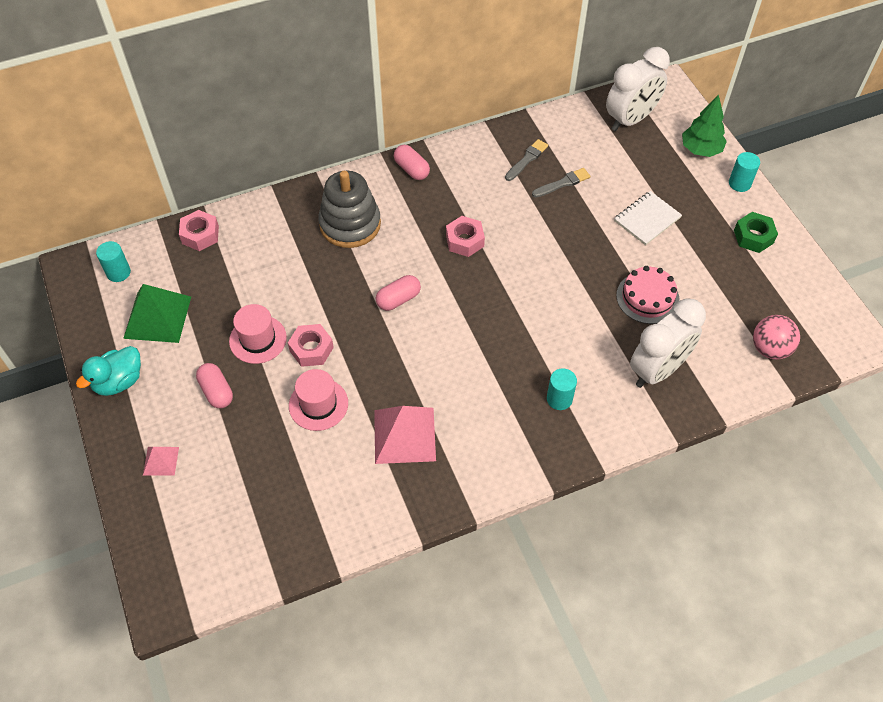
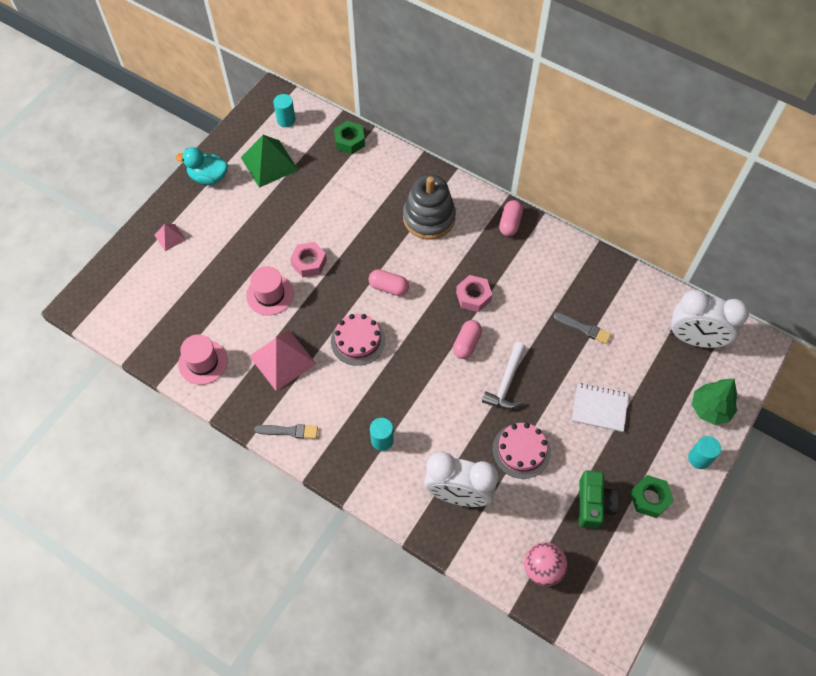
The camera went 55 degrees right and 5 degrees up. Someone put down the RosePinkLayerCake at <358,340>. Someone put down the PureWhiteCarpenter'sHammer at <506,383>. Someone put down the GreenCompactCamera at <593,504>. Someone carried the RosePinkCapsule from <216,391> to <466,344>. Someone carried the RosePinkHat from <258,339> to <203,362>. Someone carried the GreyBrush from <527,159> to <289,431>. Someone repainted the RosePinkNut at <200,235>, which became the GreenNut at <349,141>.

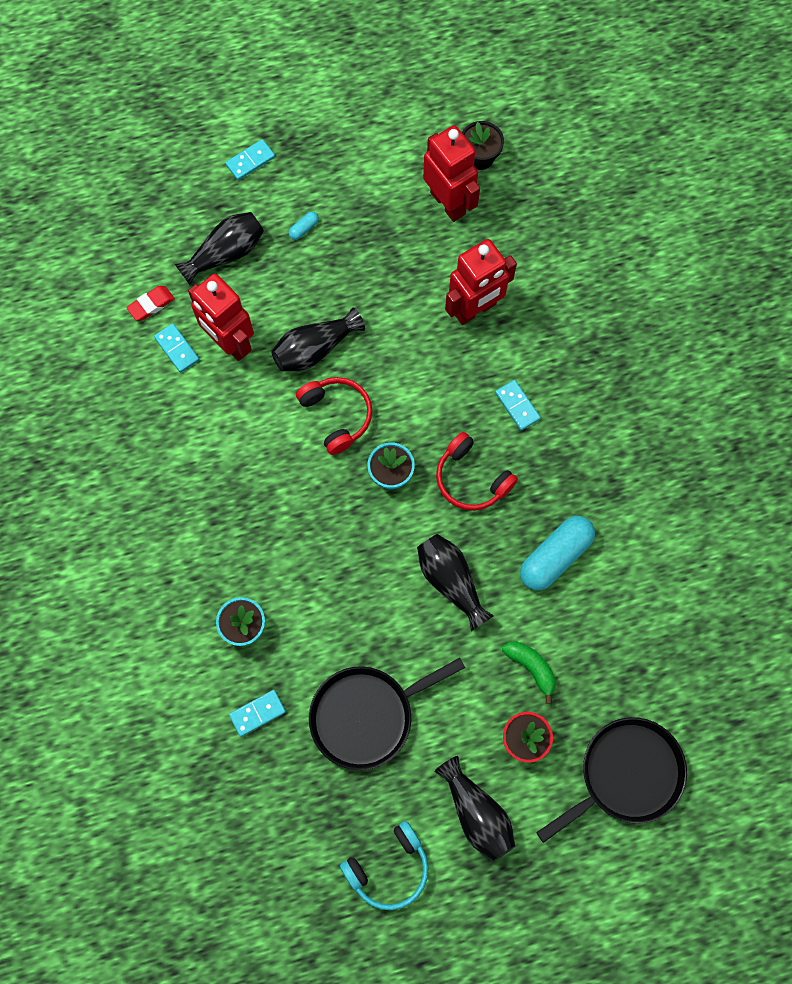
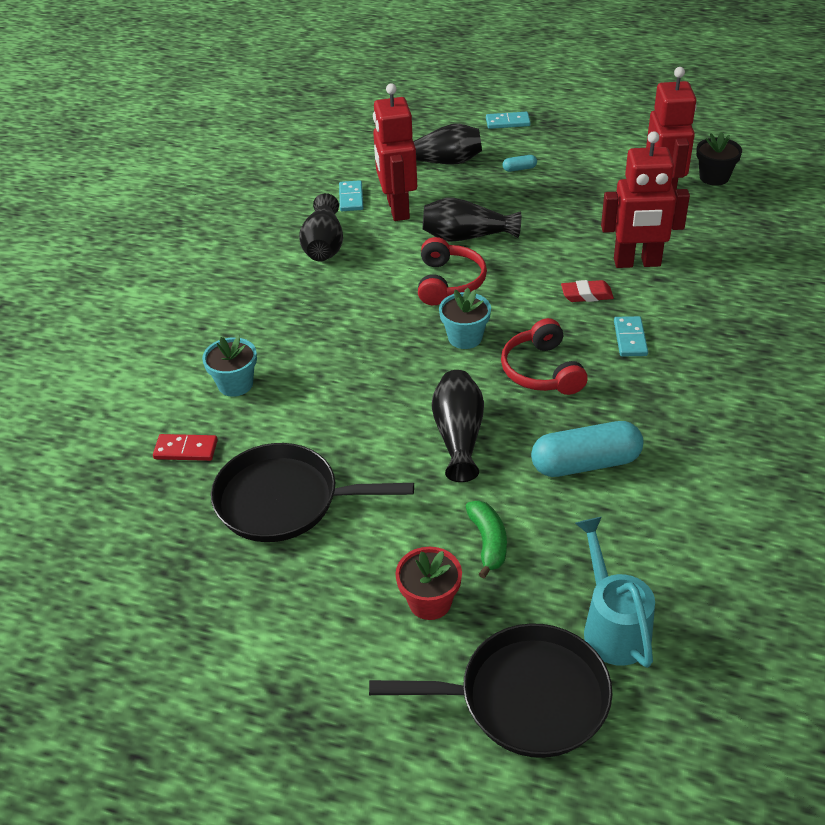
The camera went 35 degrees right and 30 degrees down. Someone took away the TealHeadset at <389,868>. Someone put down the TealSprinklingCan at <613,626>. Someone carried the CrimsonEraser from <151,305> to <586,295>. Someone carried the BlackTallVase from <476,813> to <324,245>. Someone repainted the TealDominoTile at <257,713>, which became the CrimsonDominoTile at <186,450>.

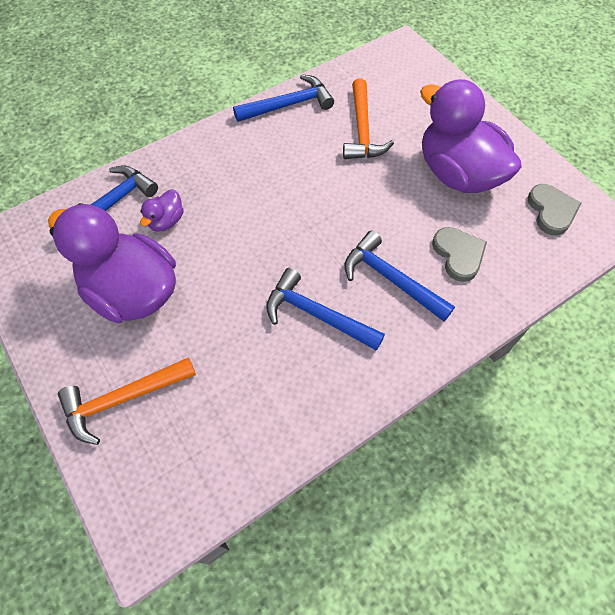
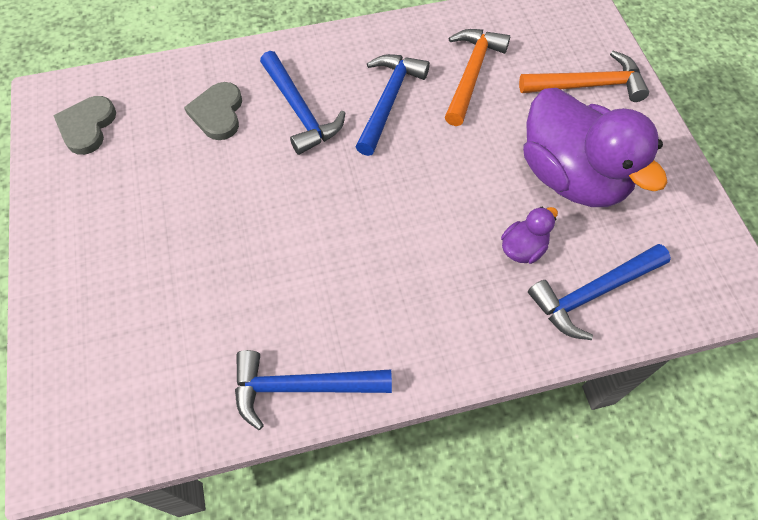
The camera went 160 degrees left and 0 degrees up. Someone took away the PurpleRubberDuck at <457,173>. Someone carried the OrangeCarpenter'sHammer from <362,130> to <471,74>. Someone rotated the RoyalBlueCarpenter'sHammer at <317,315> by 120 degrees counterclockwise.

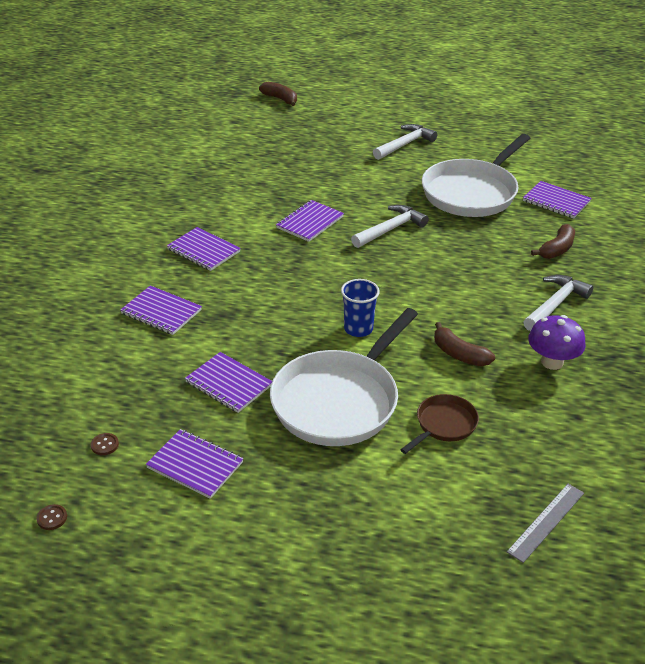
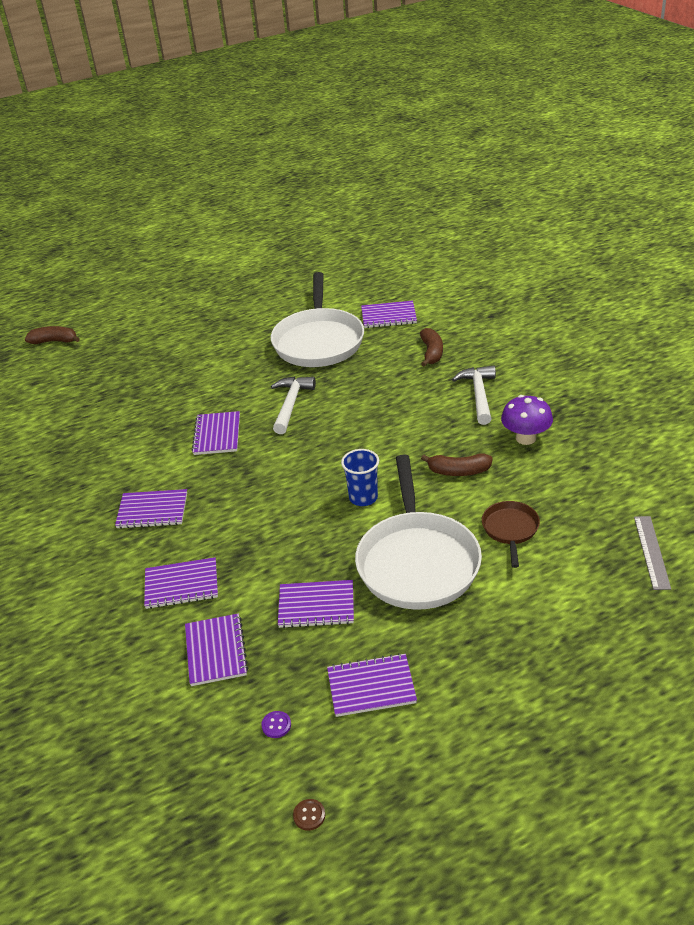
The camera went 35 degrees left and 0 degrees up. Someone took away the PureWhiteCarpenter'sHammer at <404,144>. Someone put down the PurpleNotepad at <216,651>. Someone repainted the BrownButton at <105,445>, which became the PurpleButton at <276,725>.

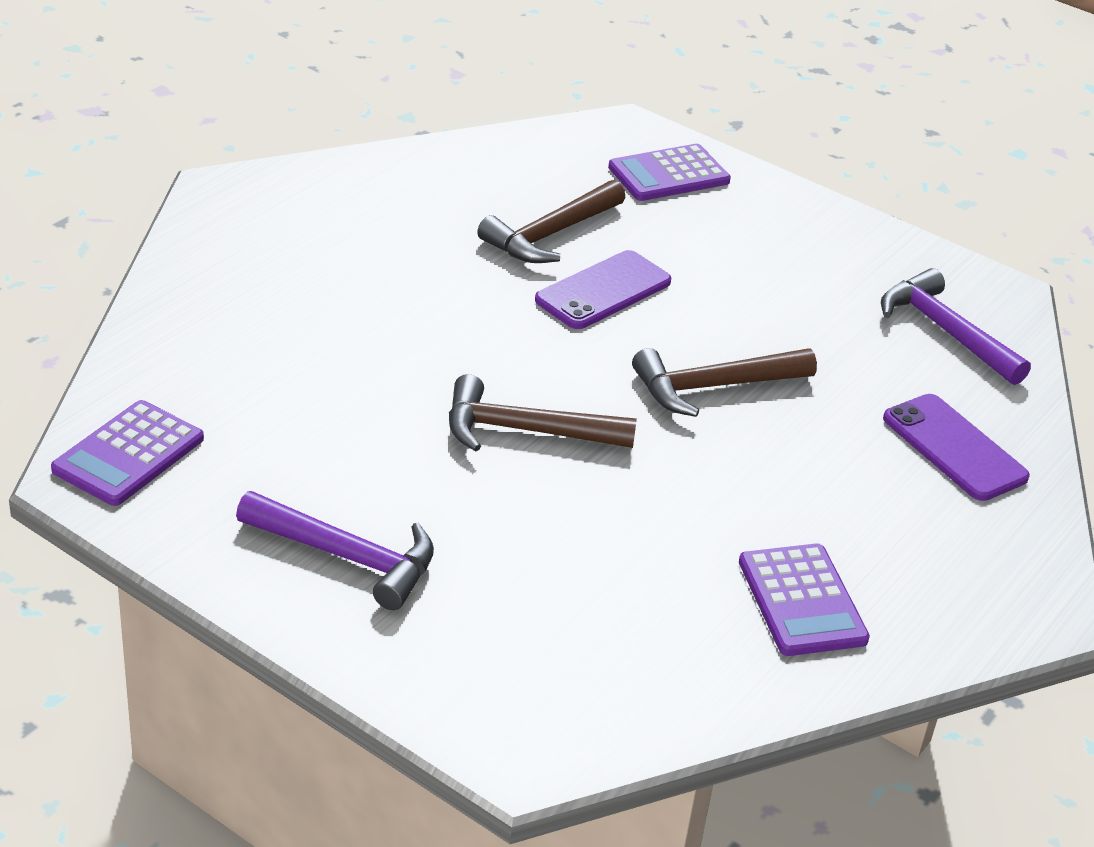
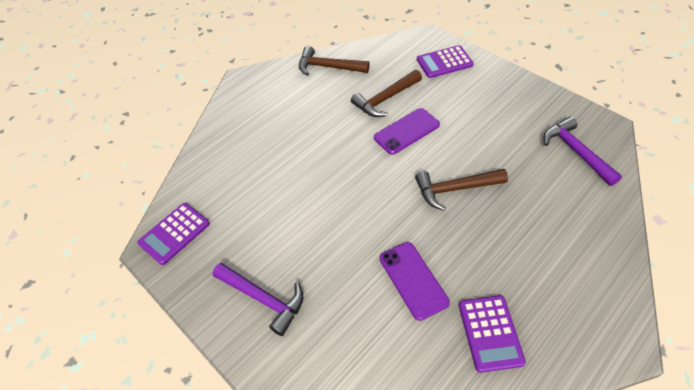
The camera went 15 degrees right and 15 degrees up. Someone carried the BrownCarpenter'sHammer from <525,431> to <328,67>. Someone carried the PurpleSmartphone from <954,448> to <413,280>.

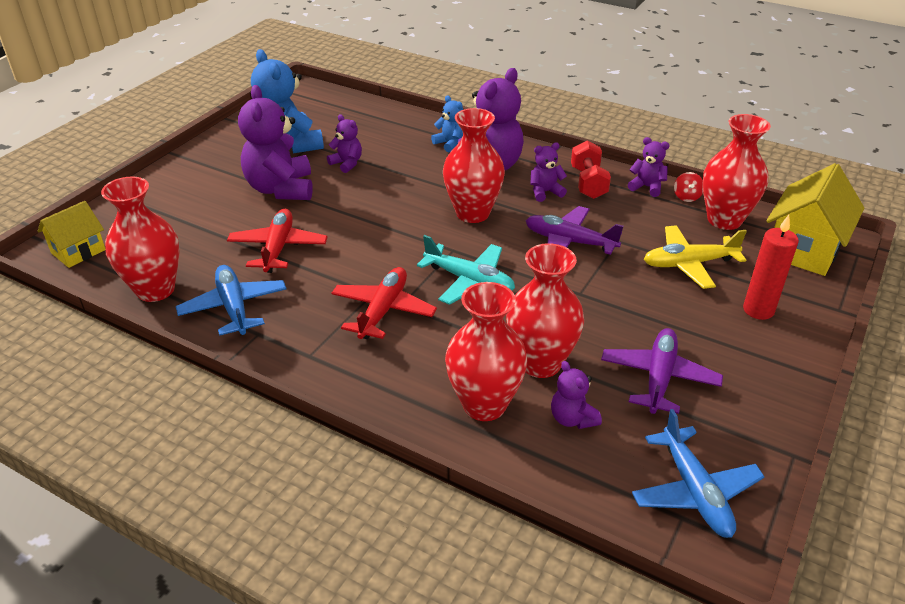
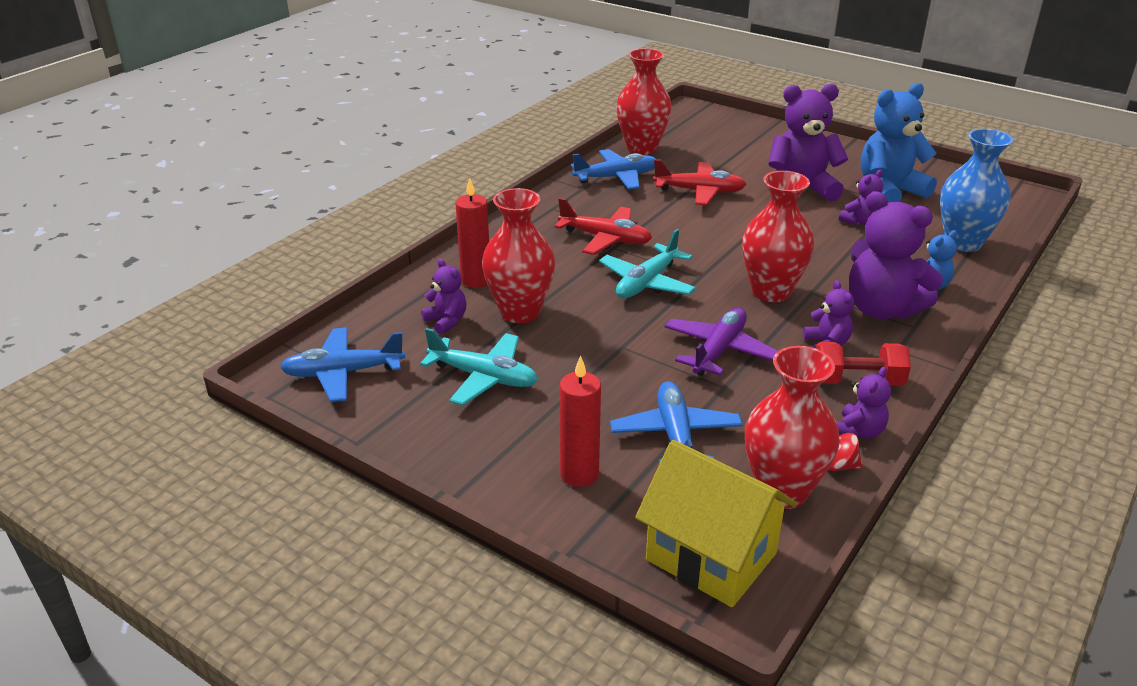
The camera went 95 degrees right and 5 degrees down. Someone took away the YellowCottage at <78,251>. Someone put down the RoyalBlueTallVase at <963,243>. Someone swapped the CrimsonTallVase at <484,405> for the CrimsonCandle at <476,280>. Someone repainted the PurpleAeroplane at <658,378>, which became the TealAeroplane at <483,377>. Someone repainted the YellowAeroplane at <689,264>, which became the RoyalBlueAeroplane at <675,435>. Someone rotated the PurpleStuffedBear at <572,418> by 75 degrees clockwise.

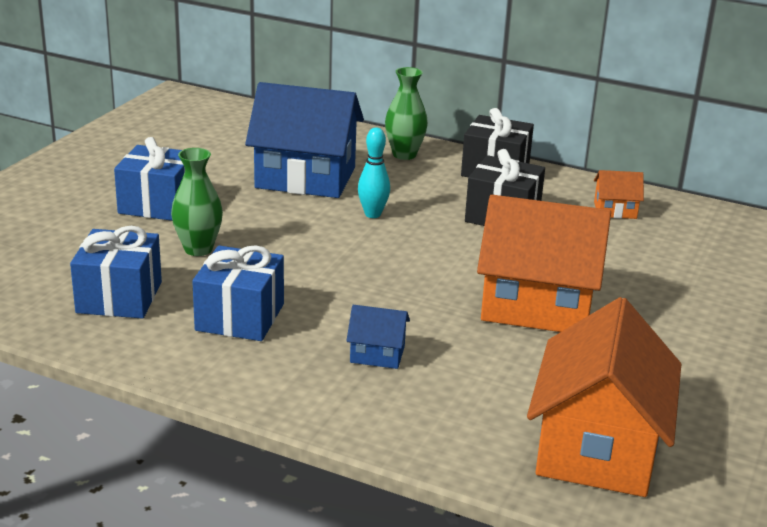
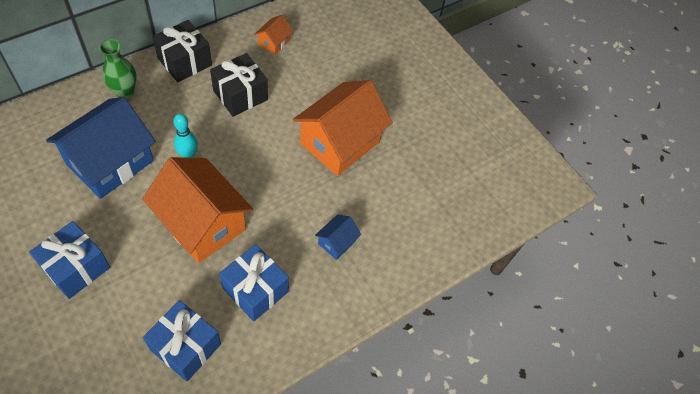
The camera went 65 degrees left and 30 degrees up. Someone took away the GreenTallVase at <198,249>. Someone carried the OrangeCottage from <597,448> to <202,223>.

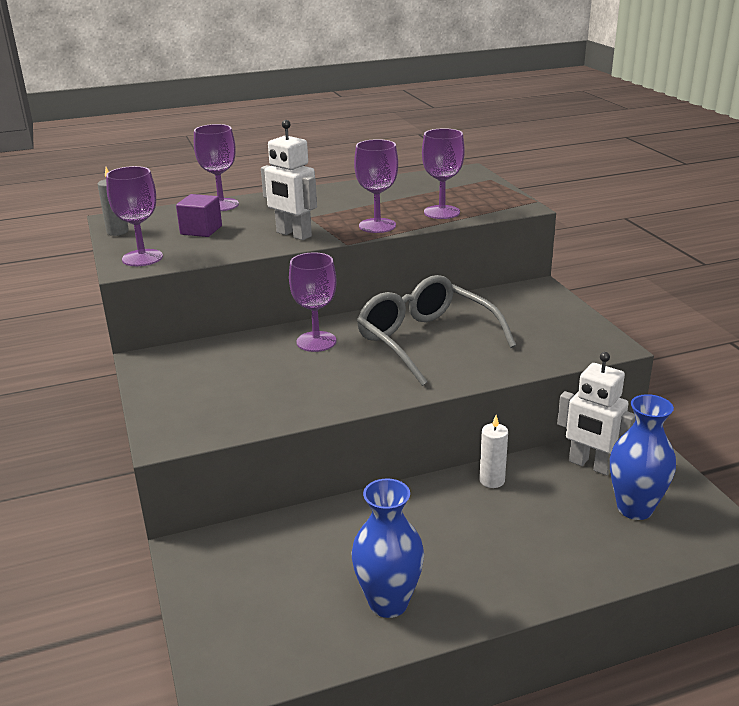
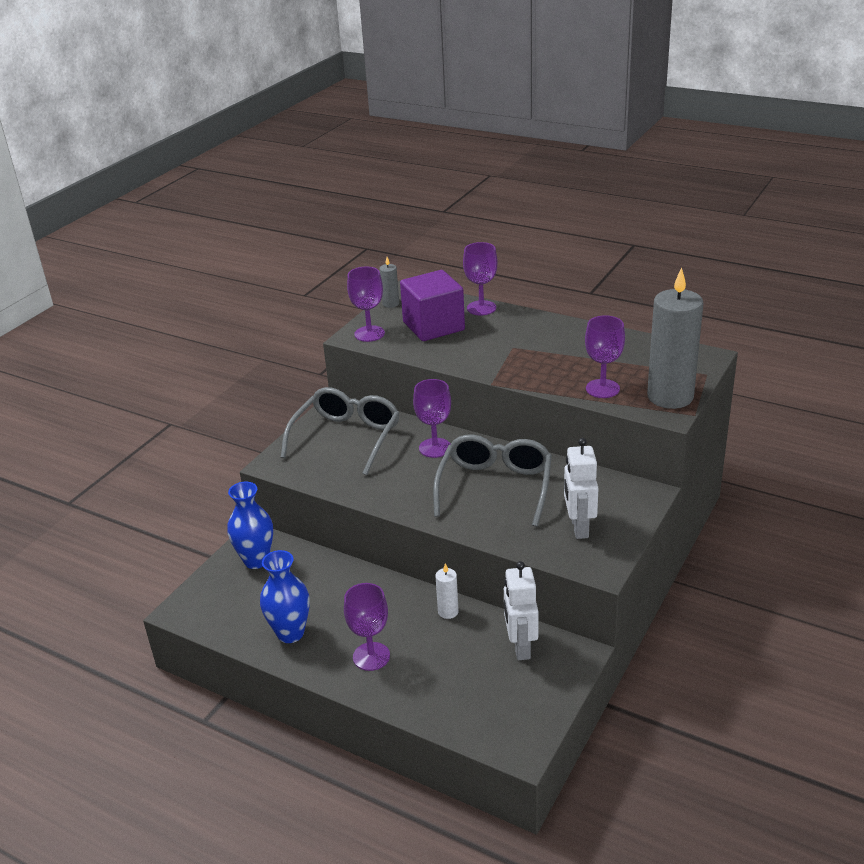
The camera went 50 degrees right and 5 degrees up. Someone put down the GreyGlasses at <347,437>. Someone put down the GreyCandle at <670,397>. Someone carried the PureWhiteRobotFigure from <293,234> to <579,527>. Someone carried the PurpleChalice from <377,226> to <371,656>. Someone carried the RoyalBlueTallVase from <634,508> to <256,560>. Someone scaled the PurpleSolidCube at <201,230> by 1.85.

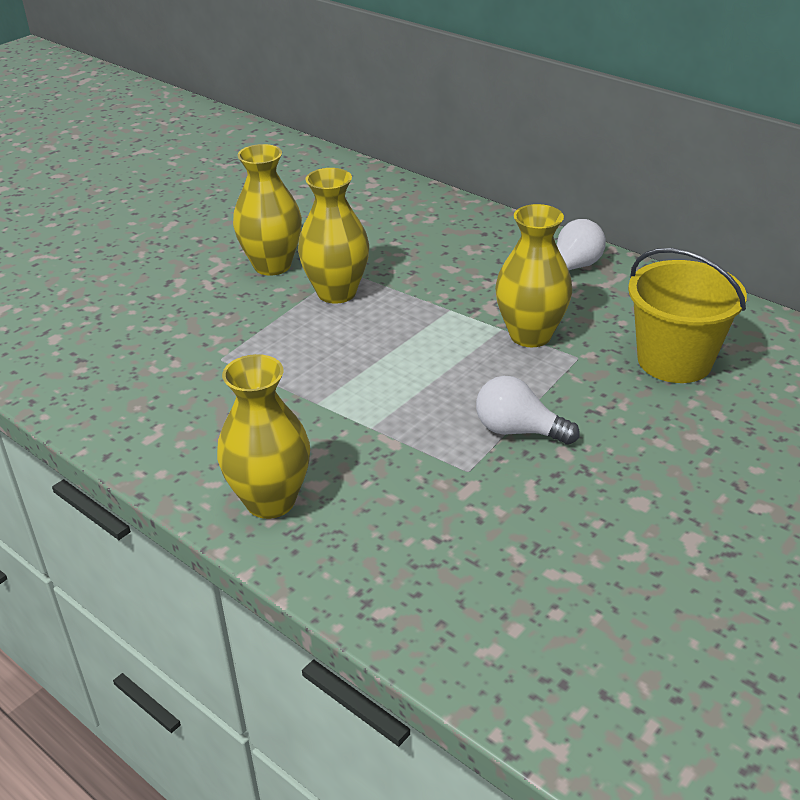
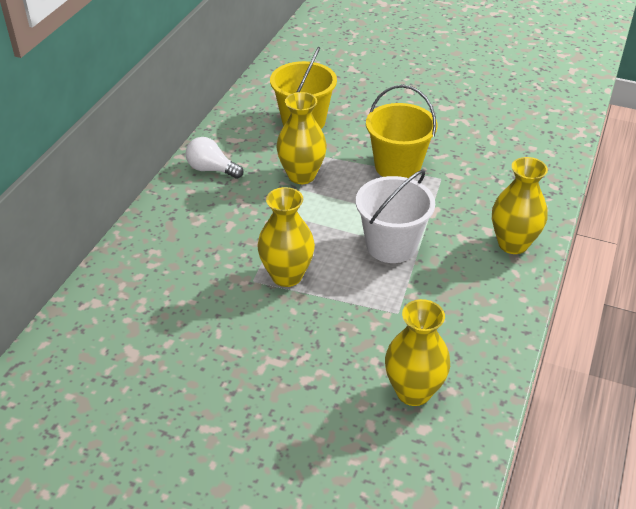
The camera went 110 degrees left and 5 degrees up. Someone put down the PureWhitePail at <391,245>. Someone carried the YellowTallVase from <272,265> to <413,391>. Someone swapped the PureWhiteLightBulb at <518,430> for the YellowPail at <397,166>.

